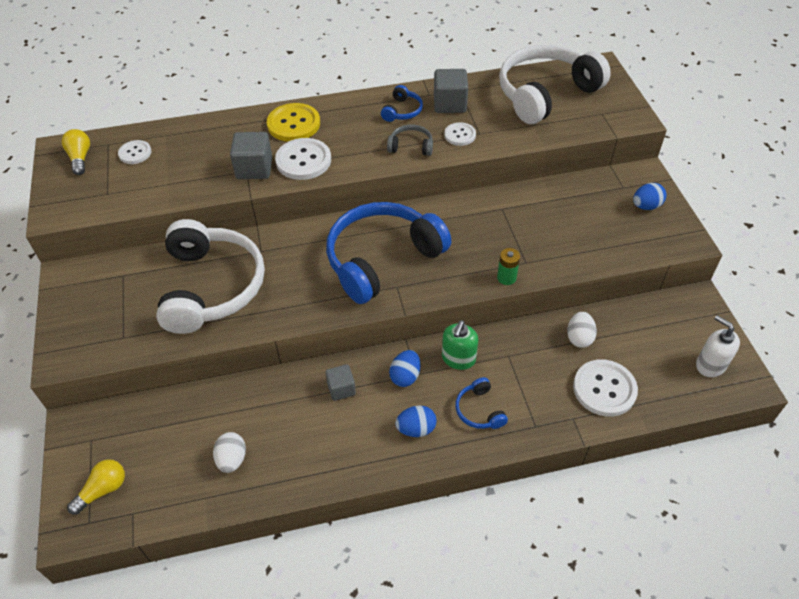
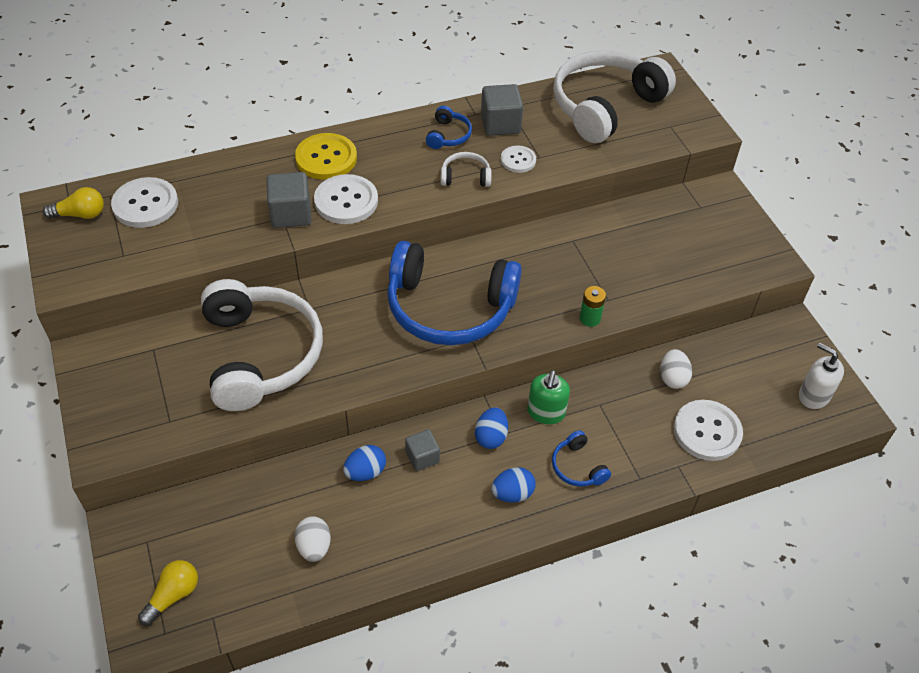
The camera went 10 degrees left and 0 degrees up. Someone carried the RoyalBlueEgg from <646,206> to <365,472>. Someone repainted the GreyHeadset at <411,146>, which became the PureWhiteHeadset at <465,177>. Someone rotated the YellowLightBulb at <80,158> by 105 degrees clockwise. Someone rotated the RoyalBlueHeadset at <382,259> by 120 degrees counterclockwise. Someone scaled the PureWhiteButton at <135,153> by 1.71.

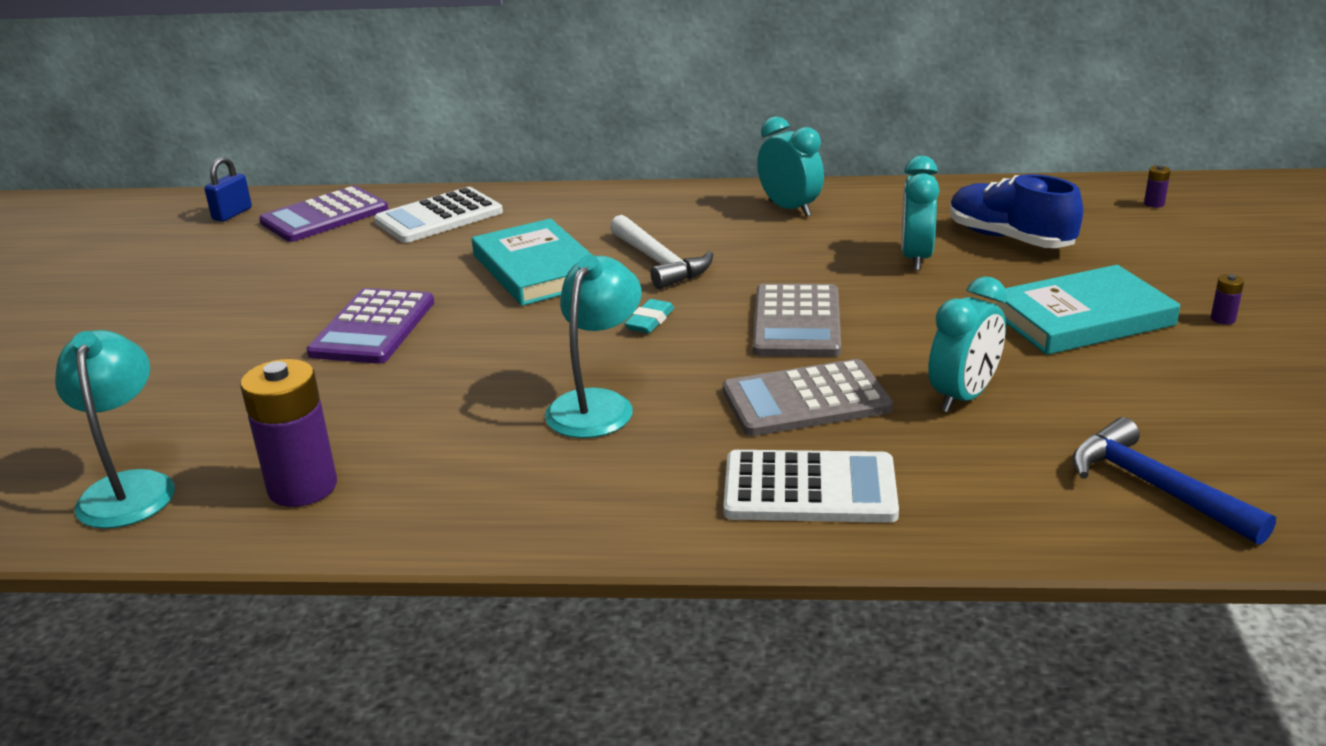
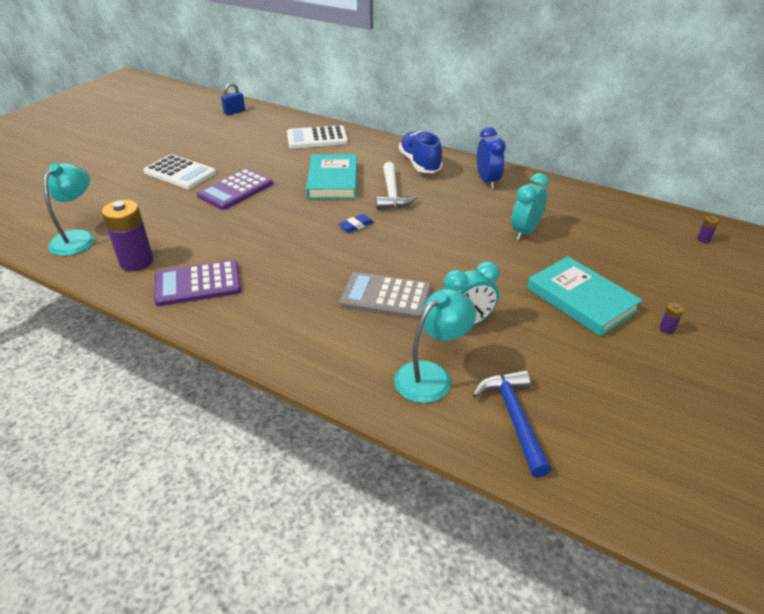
The camera went 25 degrees right and 10 degrees up. Someone took away the GreyPocketCalculator at <797,322>. Someone carried the PurplePocketCalculator from <324,216> to <198,284>. Someone carried the TealDeskLamp from <597,404> to <431,375>. Someone carried the PureWhitePocketCalculator from <809,489> to <180,173>. Someone carried the RoyalBlueLaceUpShoe from <1009,239> to <420,163>. Someone repainted the TealEraser at <650,321>, which became the RoyalBlueEraser at <356,226>. Someone repainted the TealBedsideClock at <789,209>, which became the RoyalBlueBedsideClock at <487,181>. Someone rotated the TealHardcover at <1082,318> by 45 degrees clockwise.

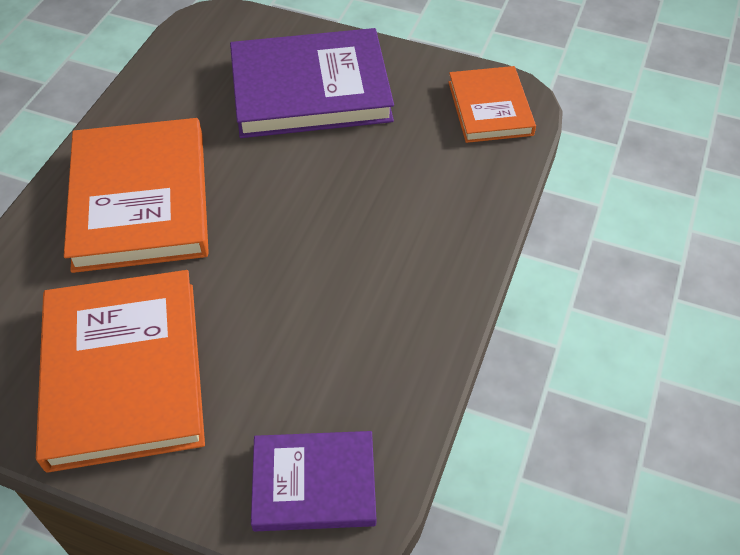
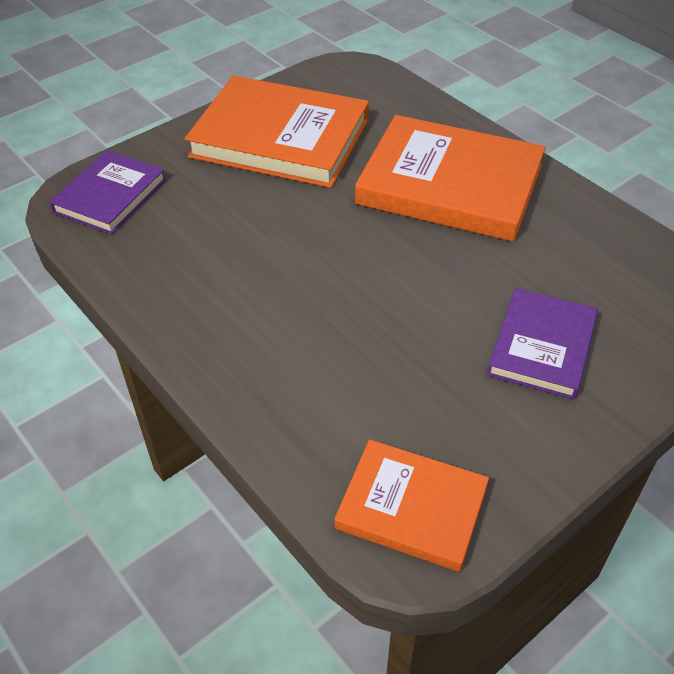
The camera went 120 degrees right and 5 degrees down. Someone scaled the PurpleHardcover at <310,89> by 0.58.

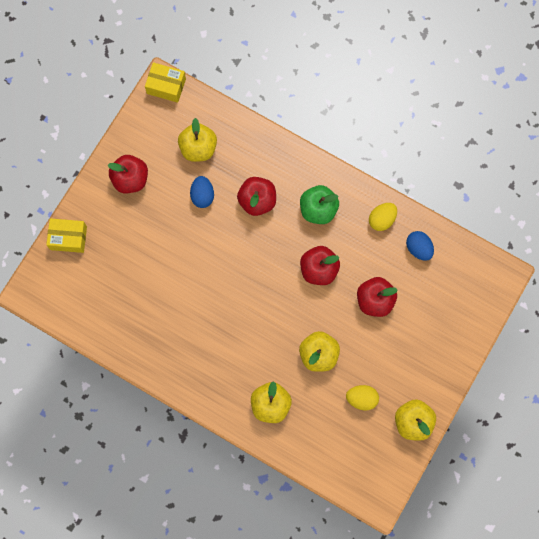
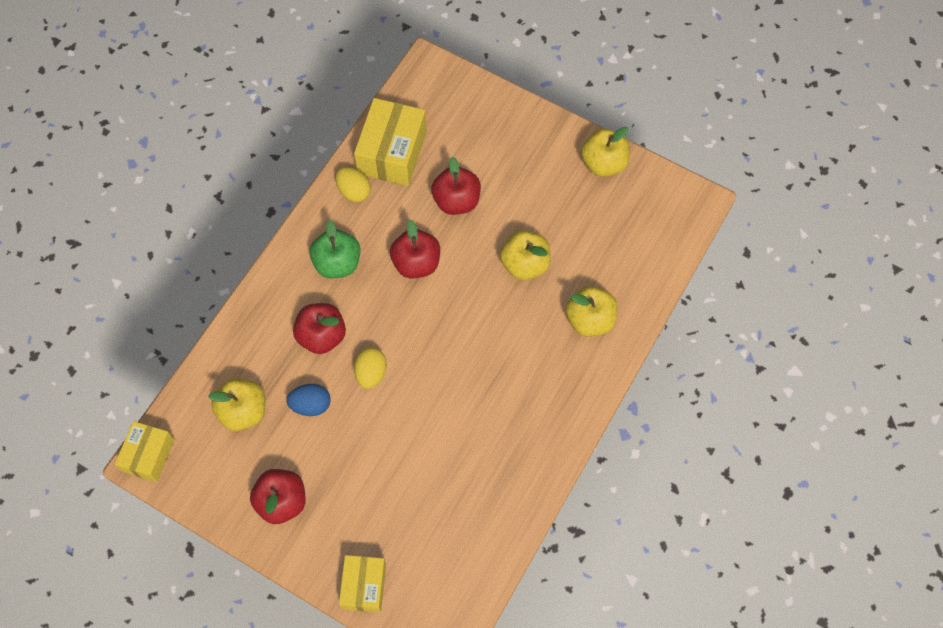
The camera went 90 degrees left and 10 degrees down. Someone carried the YellowEgg from <361,398> to <371,373>. Someone swapped the RoyalBlueEgg at <418,248> for the YellowBox at <392,152>.

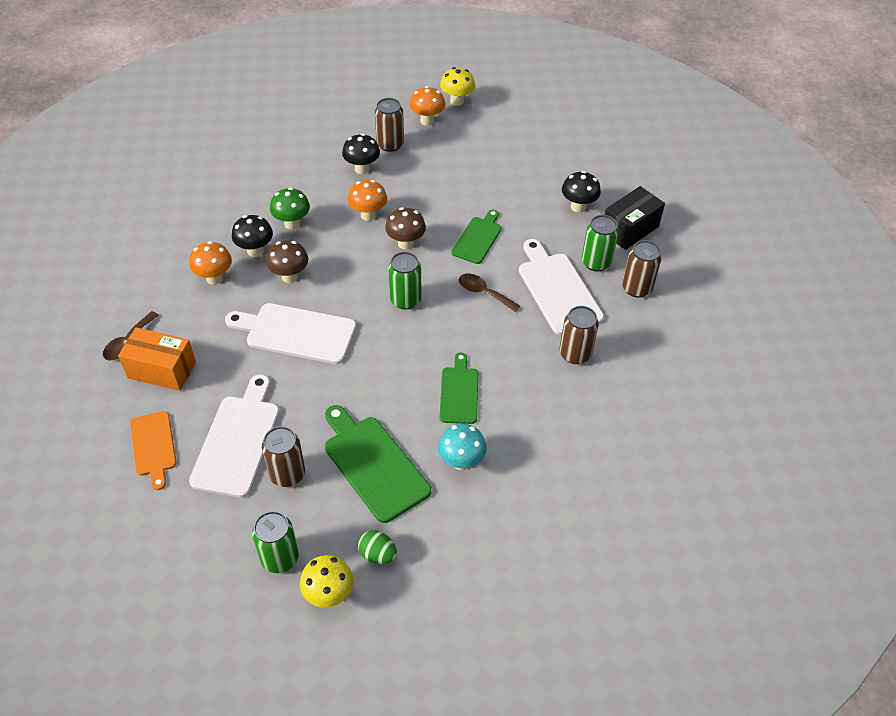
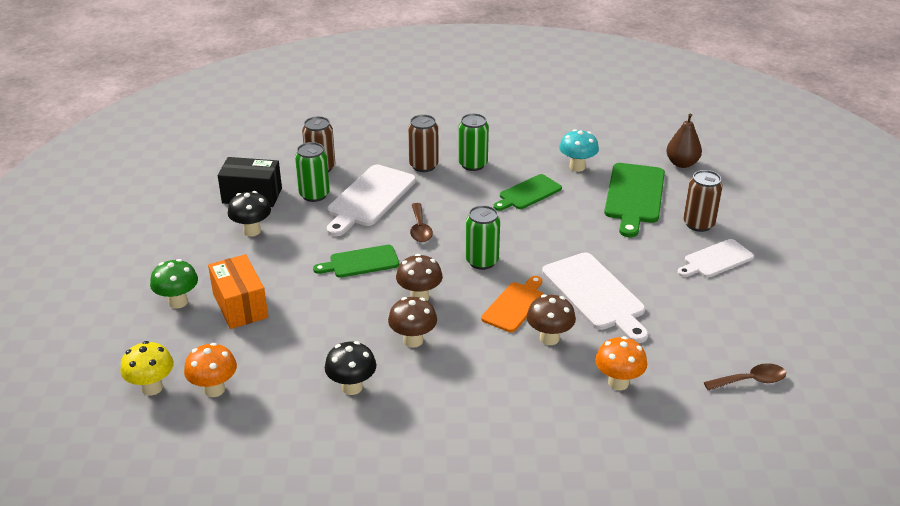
The camera went 130 degrees left and 15 degrees down. Someone took away the BlackFungus at <255,251>. Someone took away the YellowFungus at <329,594>. Someone took away the BrownSodaCan at <390,144>. Someone carried the OrangeBox from <162,370> to <240,305>. Someone carried the OrangeChoppingBoard from <153,446> to <514,305>. Someone carried the GreenSodaCan from <279,558> to <473,164>. Someone carried the GreenFungus from <292,224> to <178,302>. Someone swapped the GreenEgg at <377,554> for the BrownPear at <682,163>. Someone repainted the OrangeFungus at <368,215>, which became the BrownFungus at <413,340>. Someone scaled the PureWhiteChoppingBoard at <238,441> by 0.63.

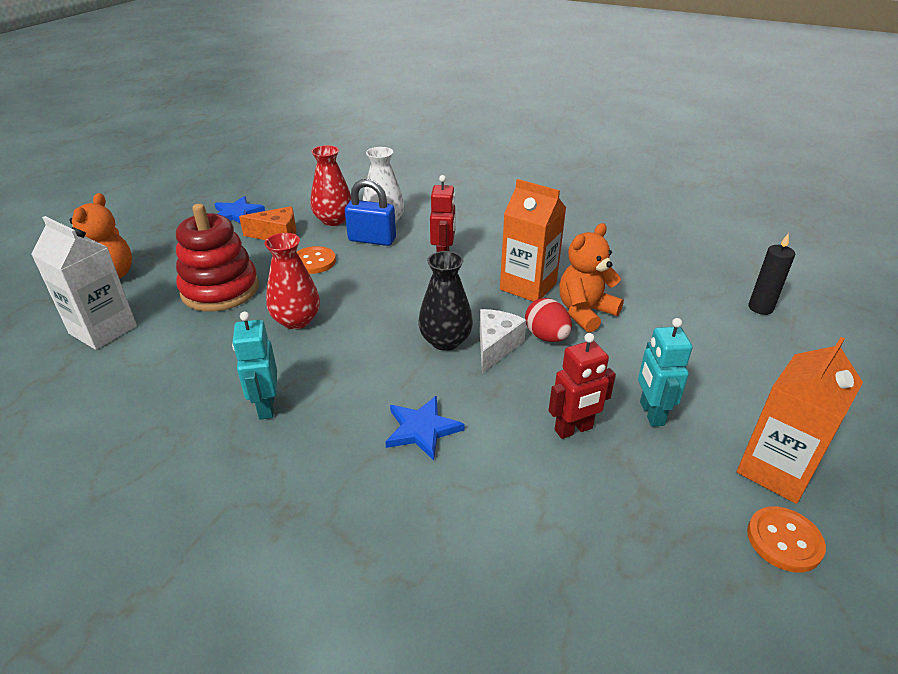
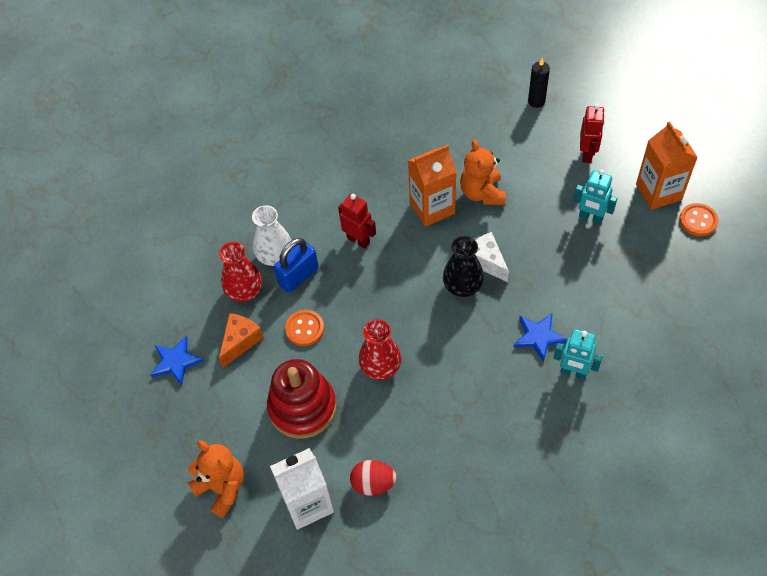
The camera went 55 degrees left and 20 degrees up. Someone carried the TealRobotFigure from <266,406> to <573,372>. Someone carried the CrimsonEgg from <546,337> to <373,483>. Someone carried the CrimsonRobotFigure from <573,429> to <587,154>.

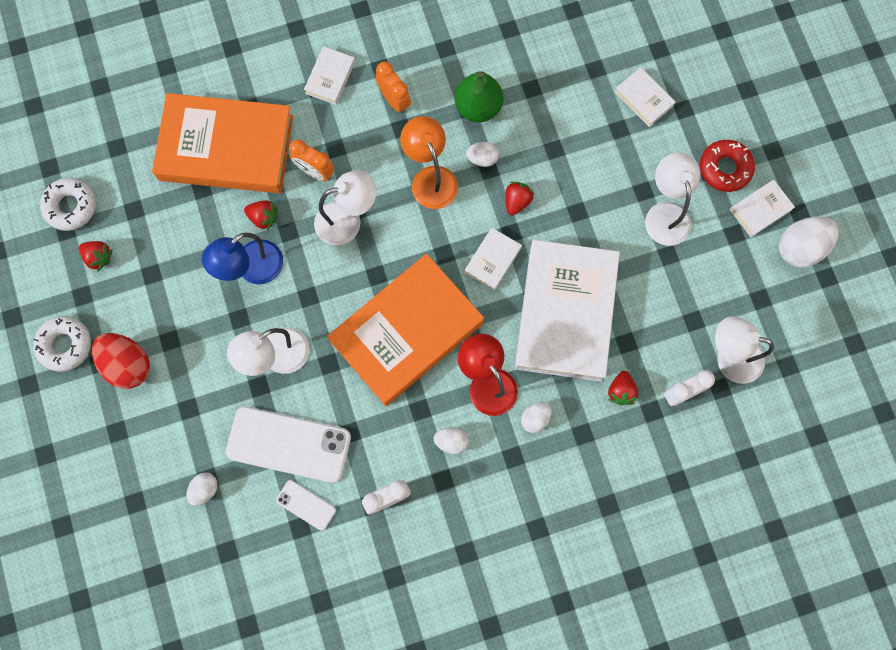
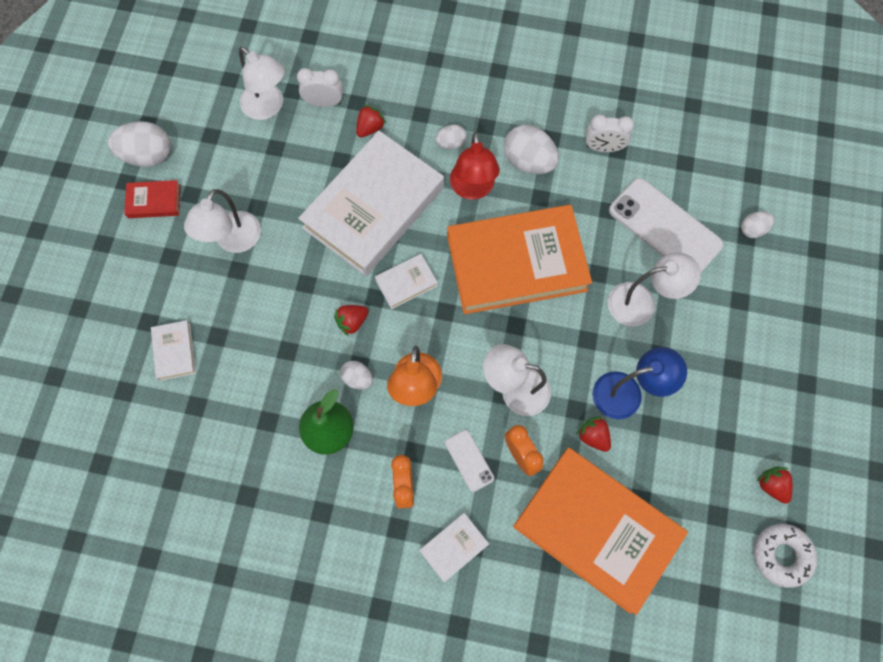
The camera went 150 degrees left and 5 degrees down. Someone took away the PureWhiteDoughnut at <65,345>. Someone took away the CrimsonEgg at <128,364>. Someone took away the CrimsonDoughnut at <725,168>. Someone carried the PureWhiteSmartphone from <306,505> to <469,460>. Someone repainted the PureWhiteHardcover at <760,210>, which became the CrimsonHardcover at <154,201>. Someone scaled the PureWhiteEgg at <451,441> by 1.81.

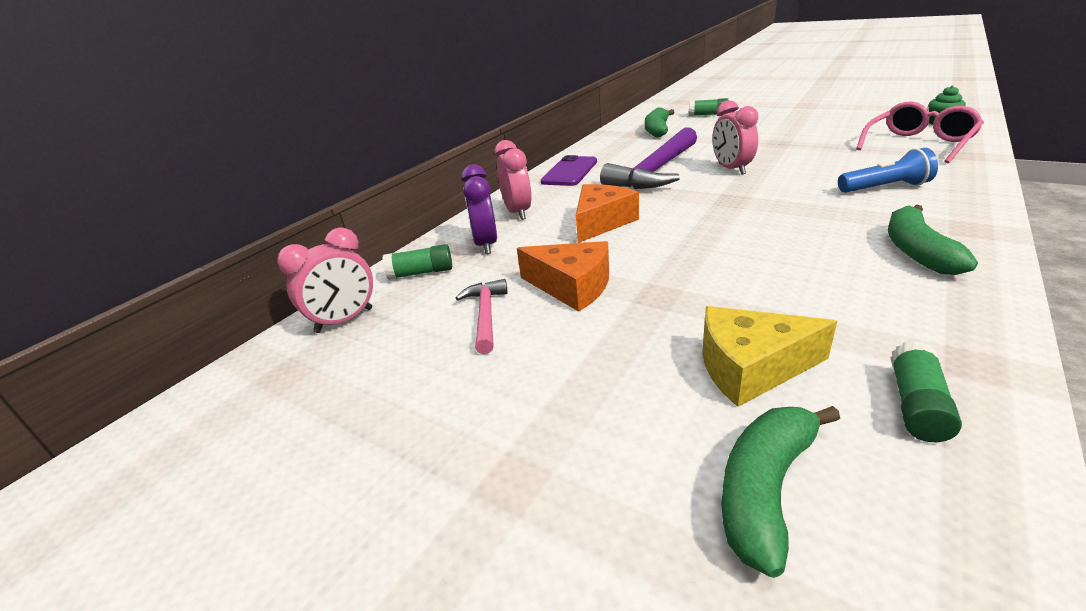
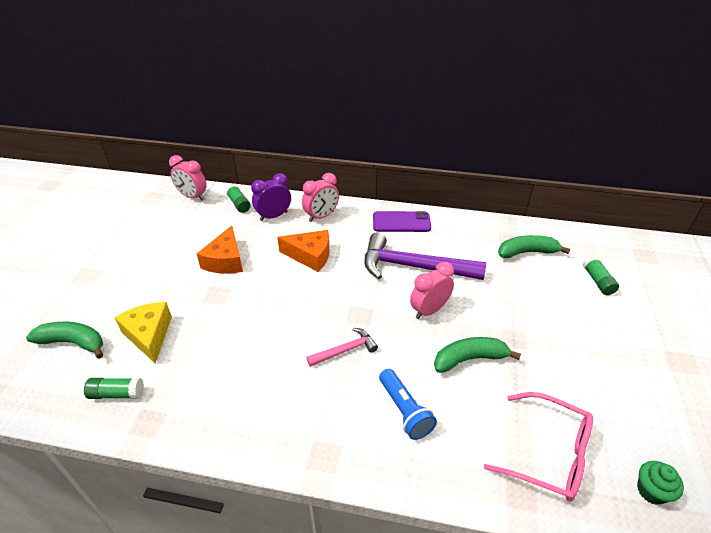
The camera went 65 degrees right and 10 degrees up. Someone carried the RosePinkCarpenter'sHammer from <485,315> to <345,350>. Someone carried the GreenBanana from <917,251> to <469,359>.

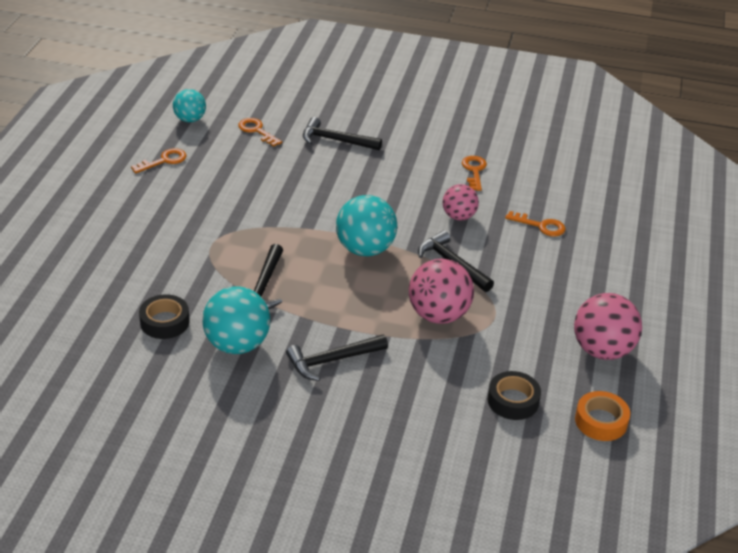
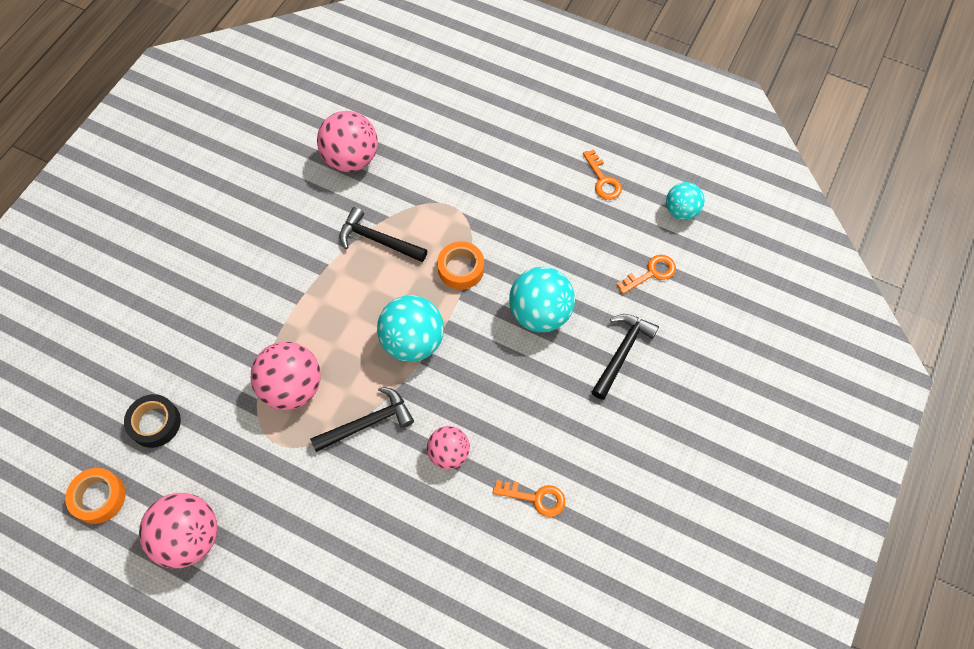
The camera went 105 degrees right and 25 degrees up. Someone took away the BlackCarpenter'sHammer at <332,360>. Someone took away the OrangeDoorKey at <541,226>. Someone put down the OrangeTape at <461,269>. Someone carried the TealPlayBall from <237,344> to <540,313>. Someone swapped the BlackTape at <165,322> for the RosePinkPlayBall at <351,159>.

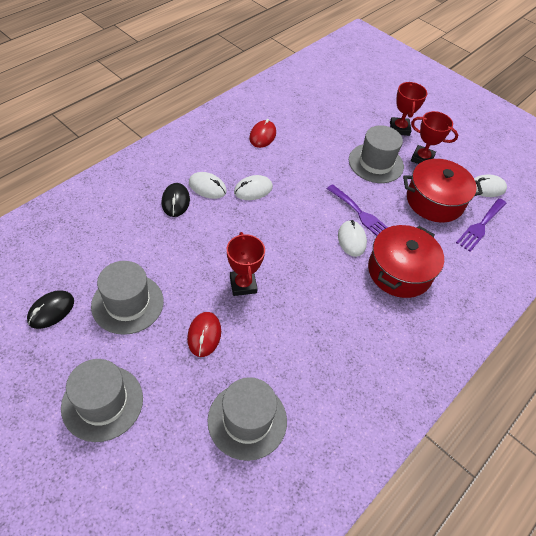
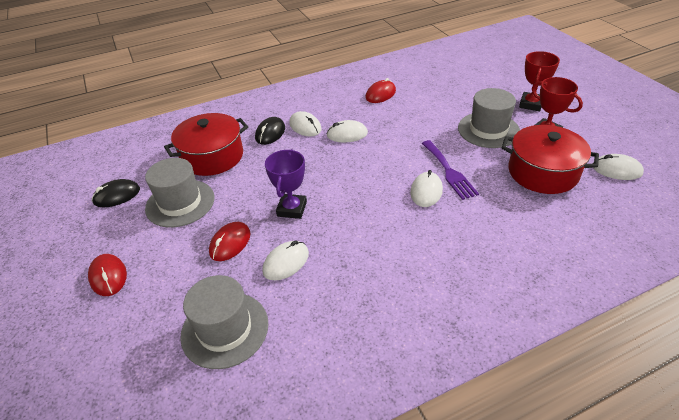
The camera went 30 degrees right and 10 degrees down. Someone took away the PurpleFork at <480,226>. Someone put down the PureWhiteMouse at <286,262>. Someone carried the CrimsonPot from <399,271> to <212,156>. Someone swapped the GreyHat at <102,402> for the CrimsonMouse at <108,276>. Someone repainted the CrimsonTrophy at <243,284>, which became the PurpleTrophy at <292,209>.

